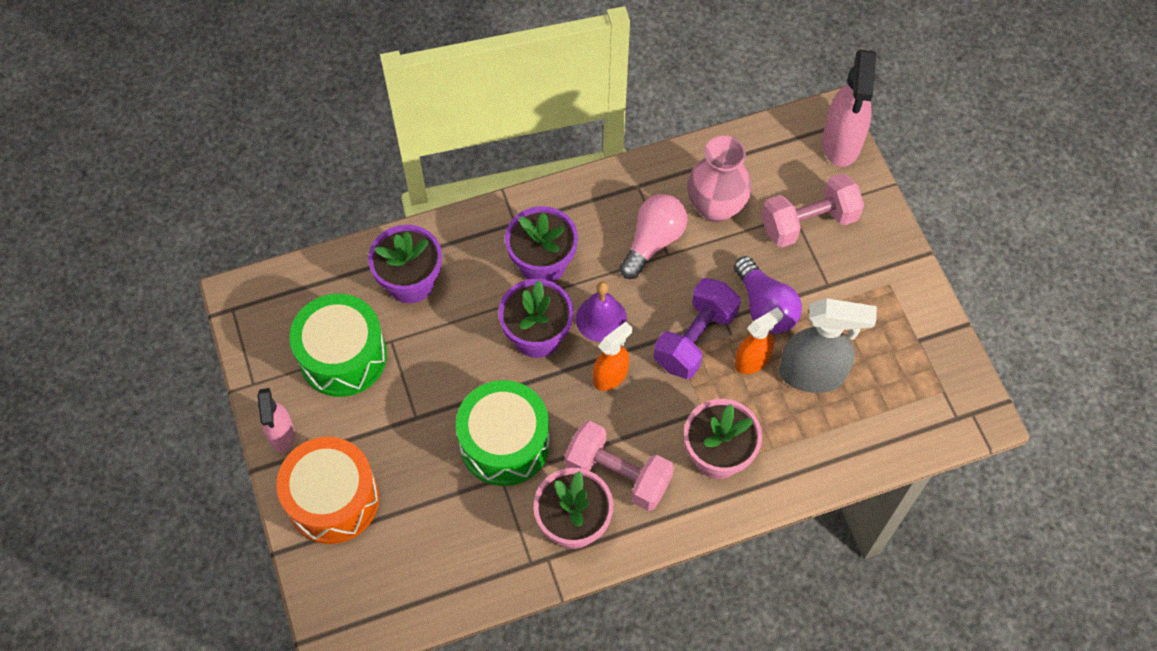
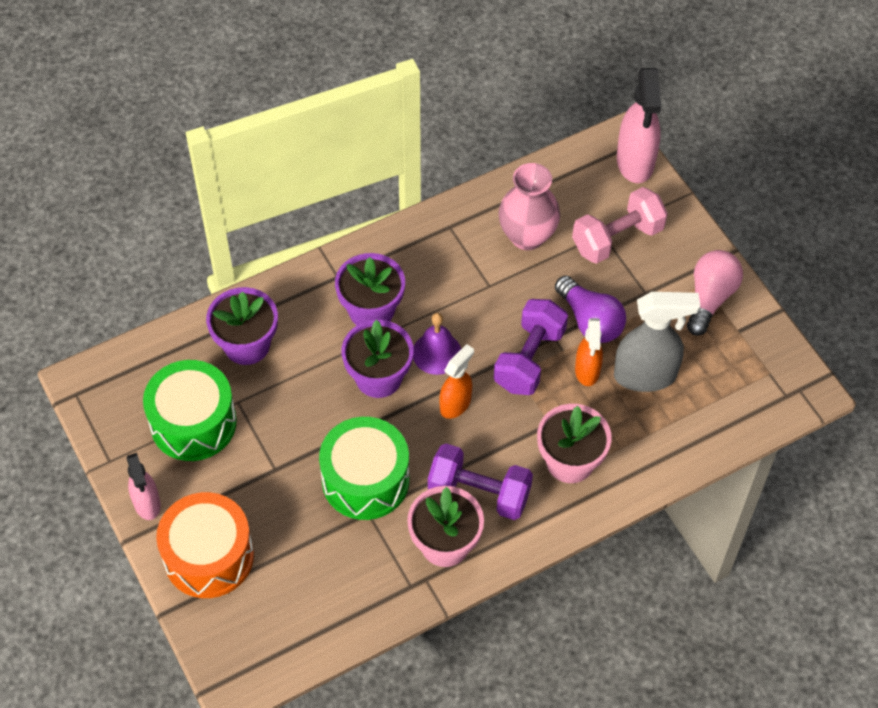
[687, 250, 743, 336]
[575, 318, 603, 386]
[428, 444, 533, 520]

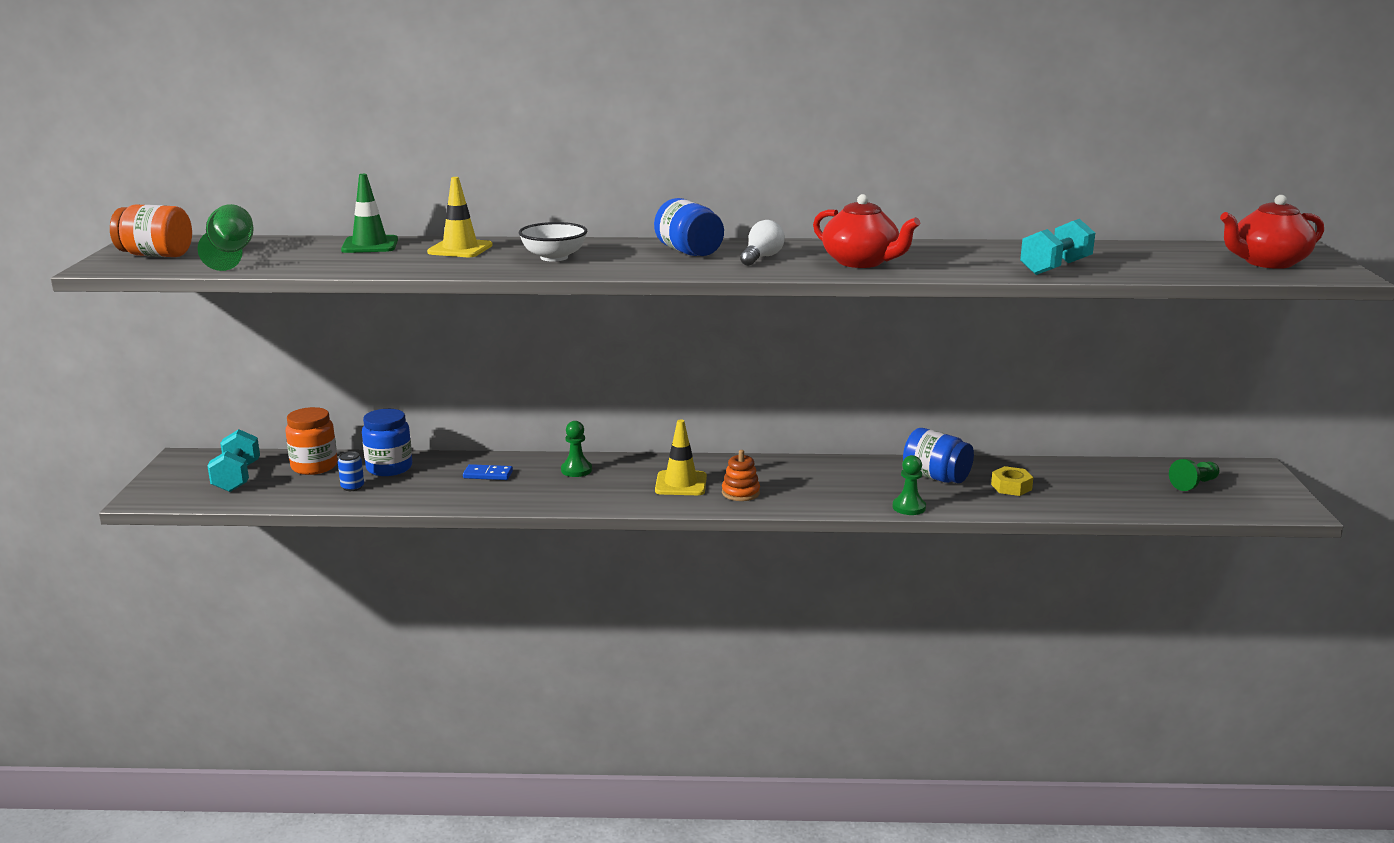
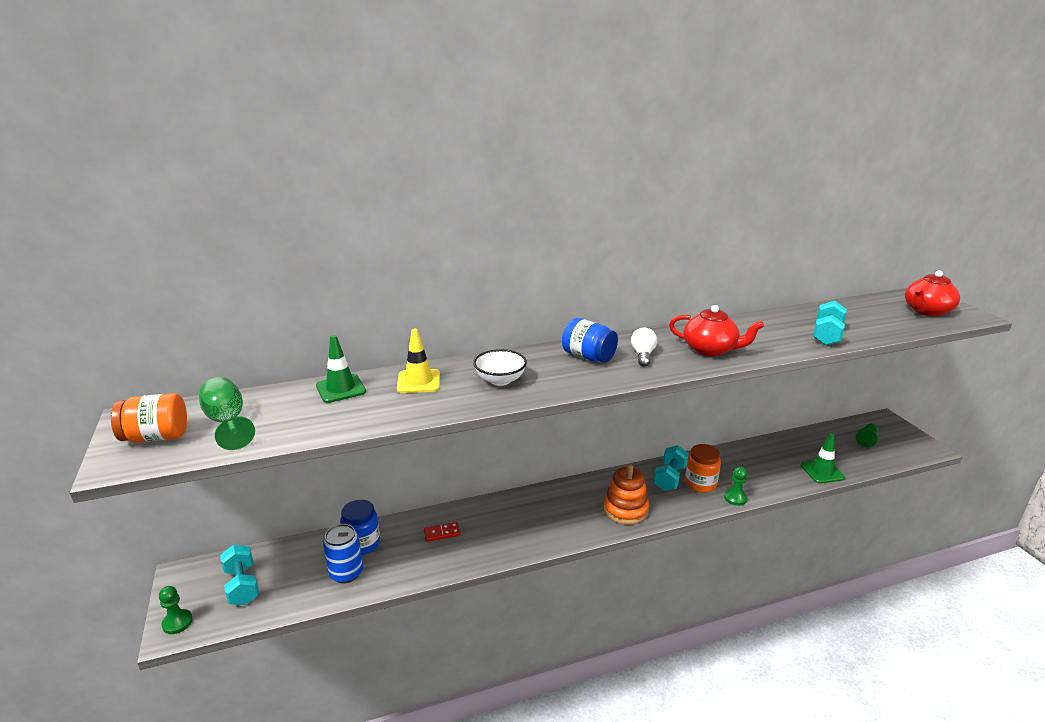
[685, 444, 721, 493]
[655, 420, 707, 495] (first image)
[159, 586, 193, 634]
[903, 428, 974, 483] (first image)
[603, 464, 649, 525]
[323, 524, 363, 583]
[424, 522, 461, 542]
[991, 466, 1033, 496] (first image)
[801, 433, 845, 483]
[653, 445, 689, 491]

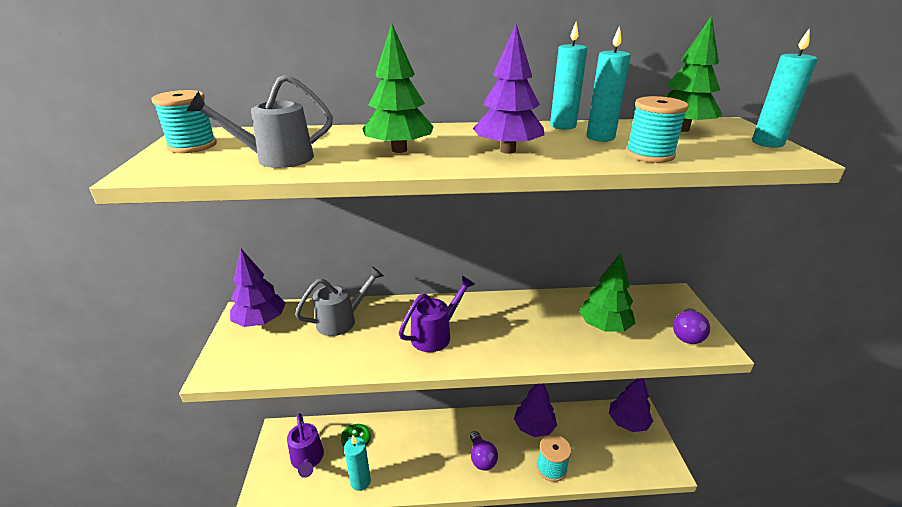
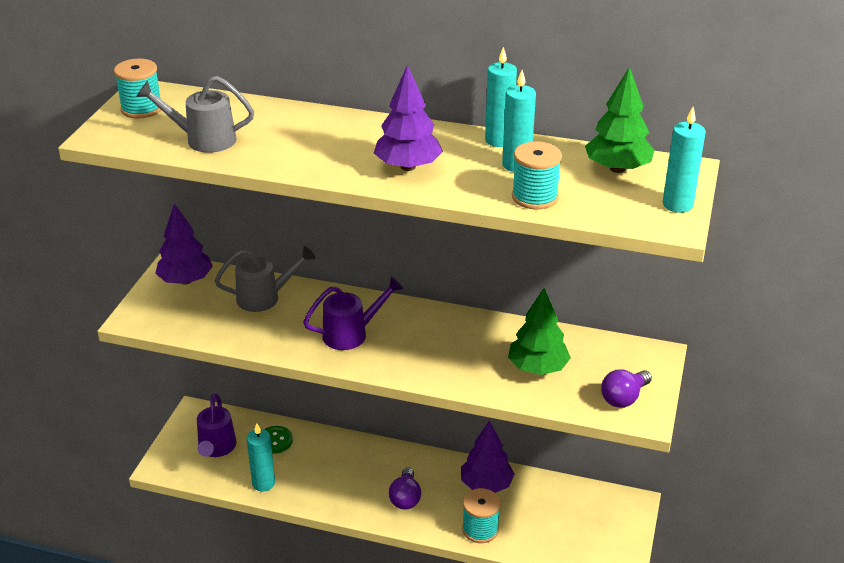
[362, 24, 434, 153] (first image)
[609, 378, 653, 432] (first image)

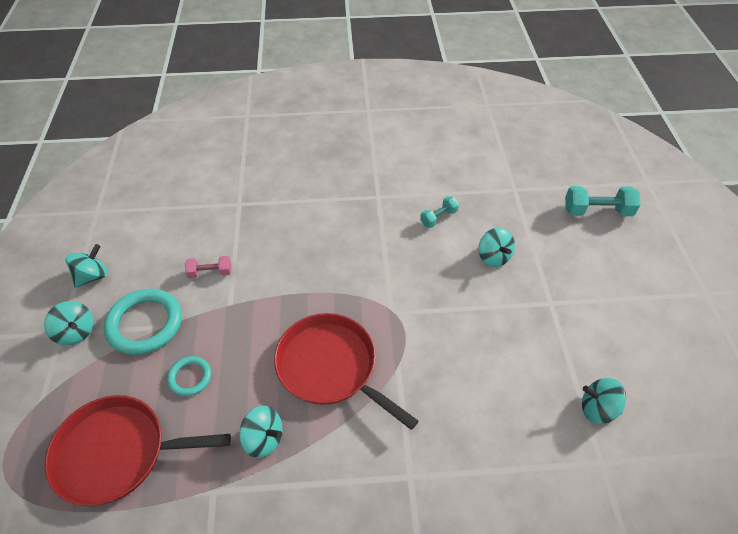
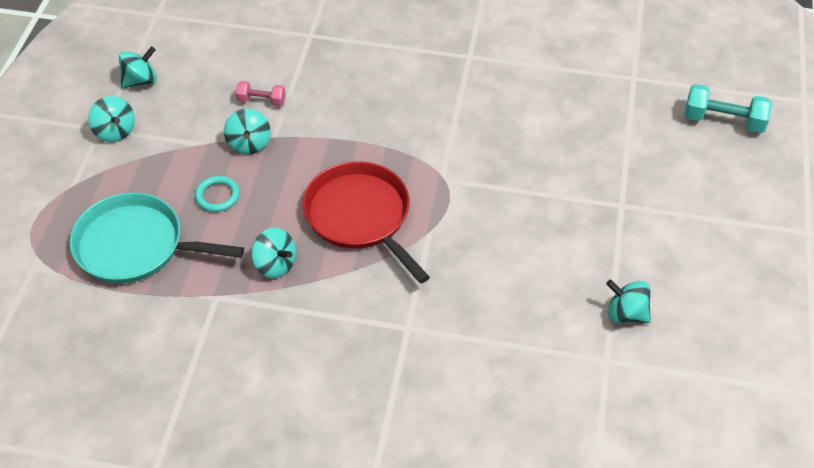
[420, 196, 459, 228] (first image)
[224, 109, 271, 154]
[104, 289, 182, 355] (first image)
[70, 192, 244, 283]

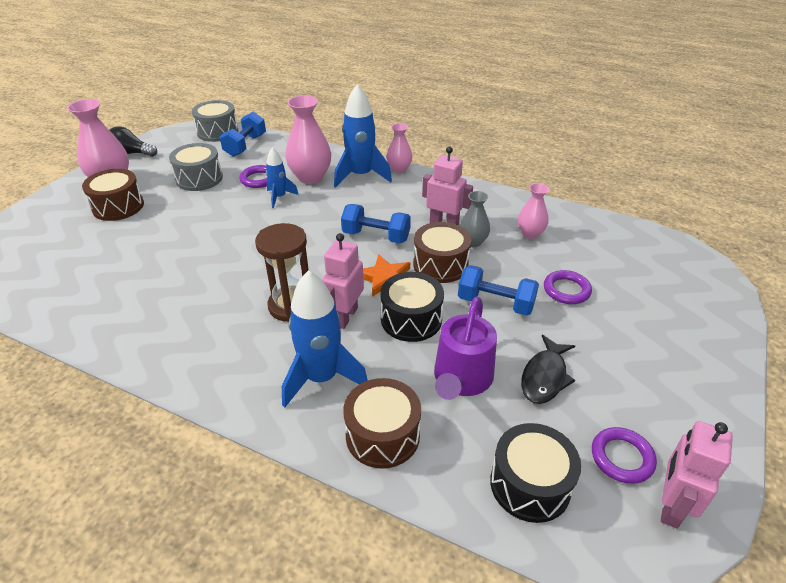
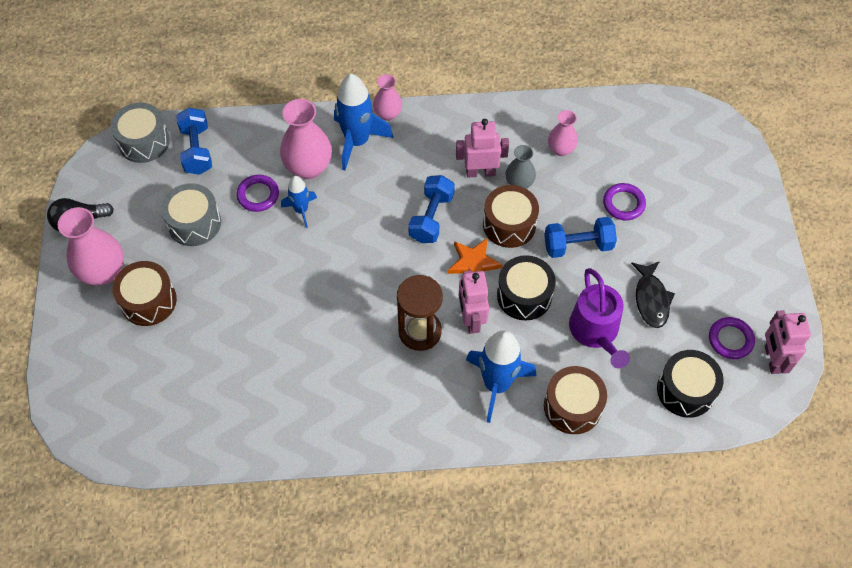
[408, 175, 455, 243]

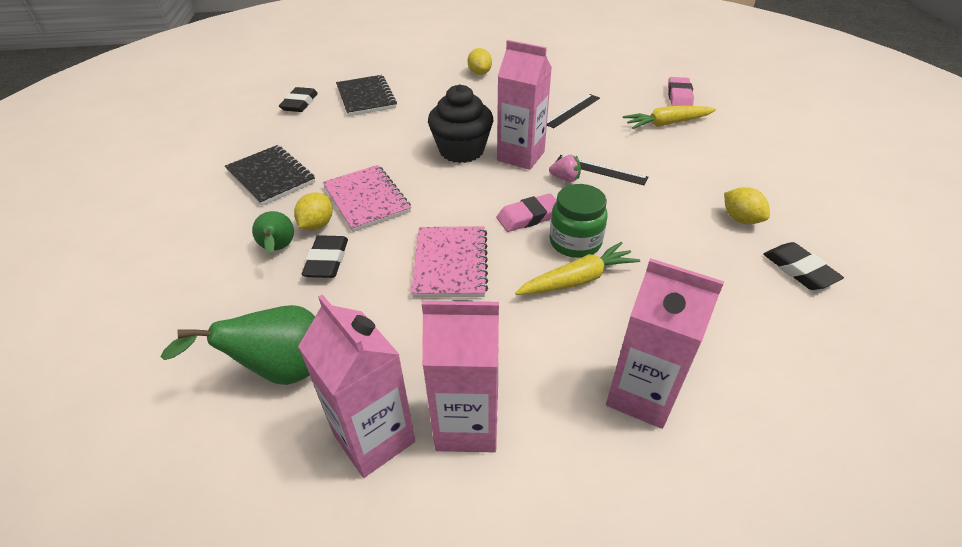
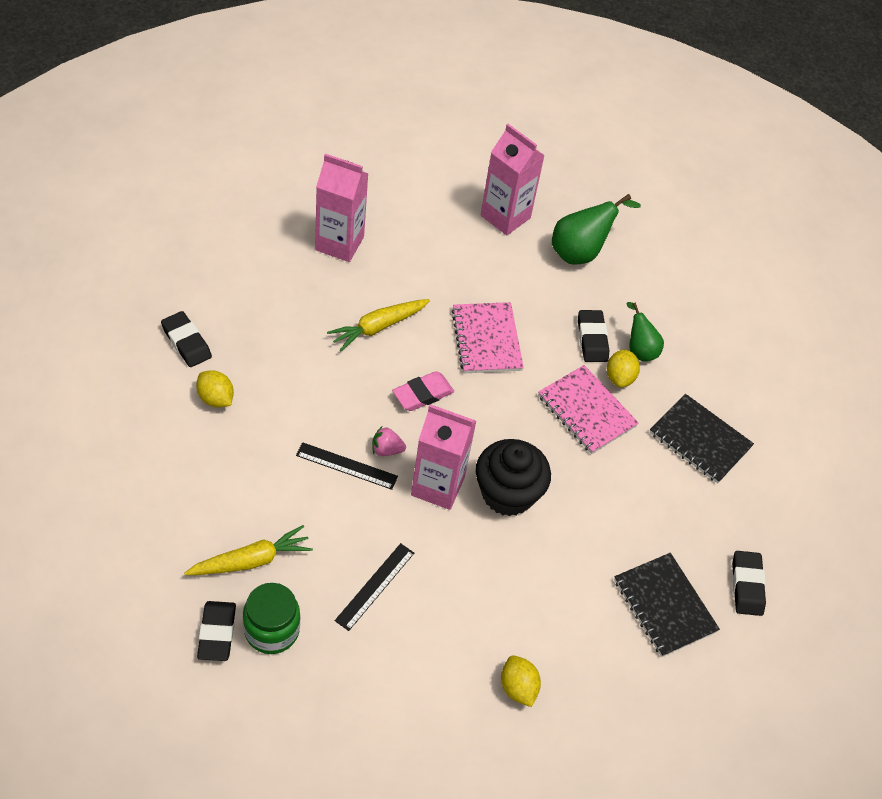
[197, 601, 236, 661]
[243, 583, 300, 654]
[422, 300, 499, 452] (first image)

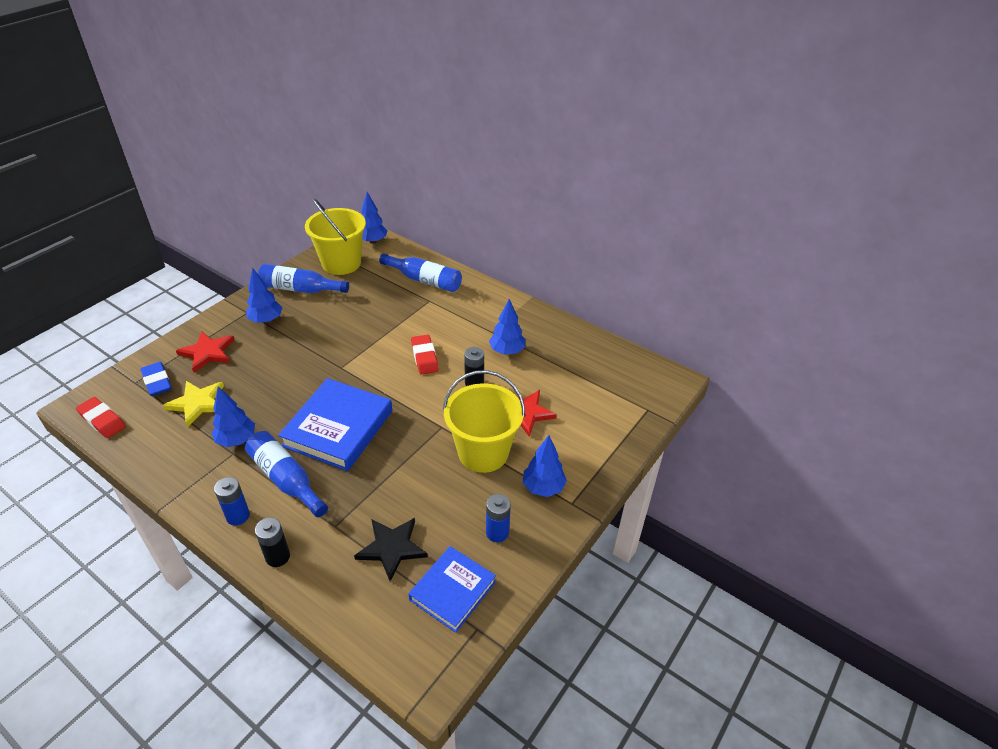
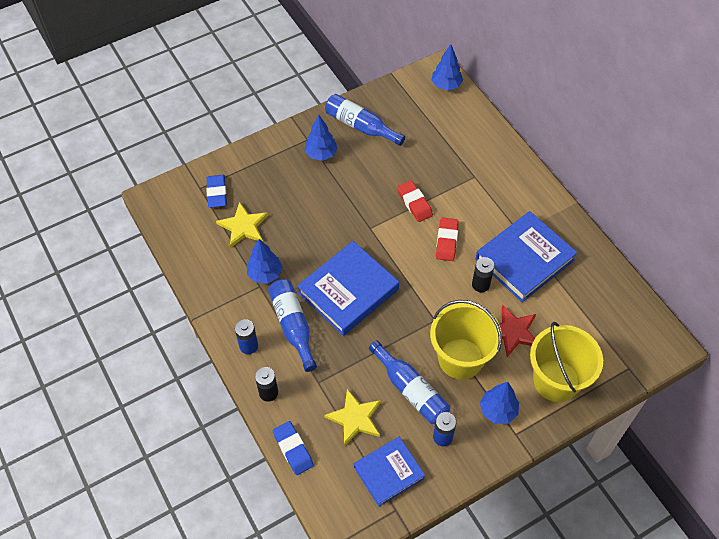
[530, 322, 603, 402]
[369, 340, 450, 424]
[476, 211, 577, 302]
[176, 331, 235, 372] (first image)
[397, 180, 433, 222]
[324, 389, 381, 446]
[273, 421, 314, 475]

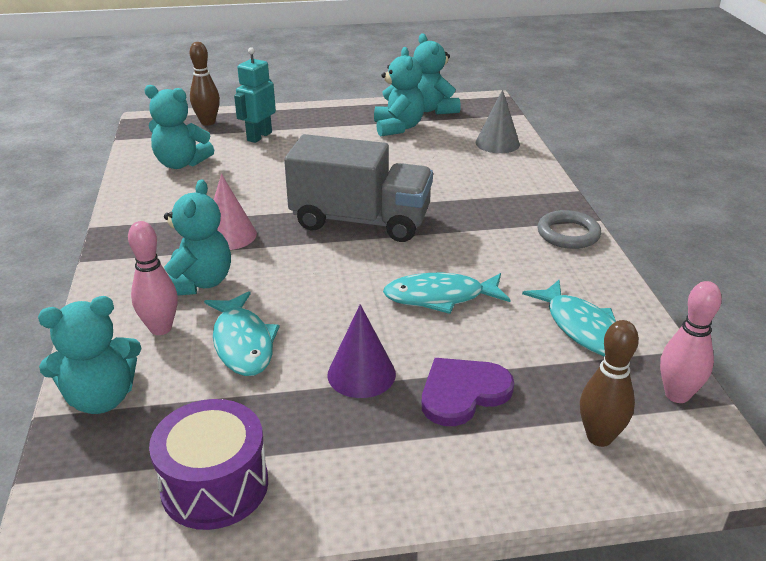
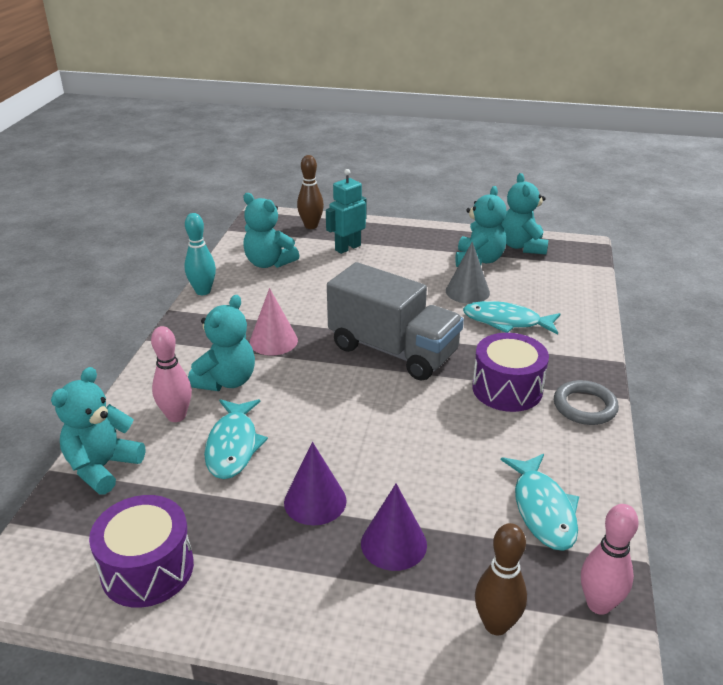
[446, 242, 490, 304]
[463, 301, 560, 335]
[51, 367, 145, 494]
[361, 483, 427, 571]
[184, 213, 216, 295]
[472, 333, 549, 412]

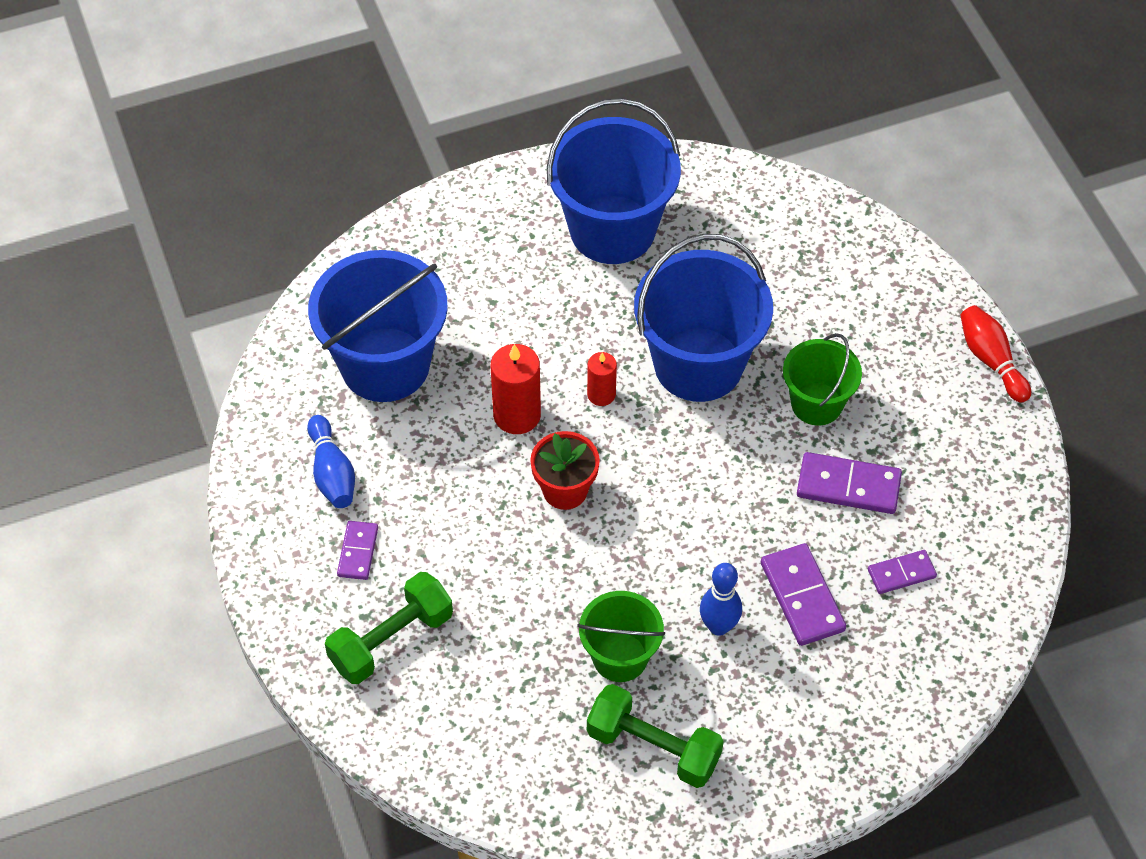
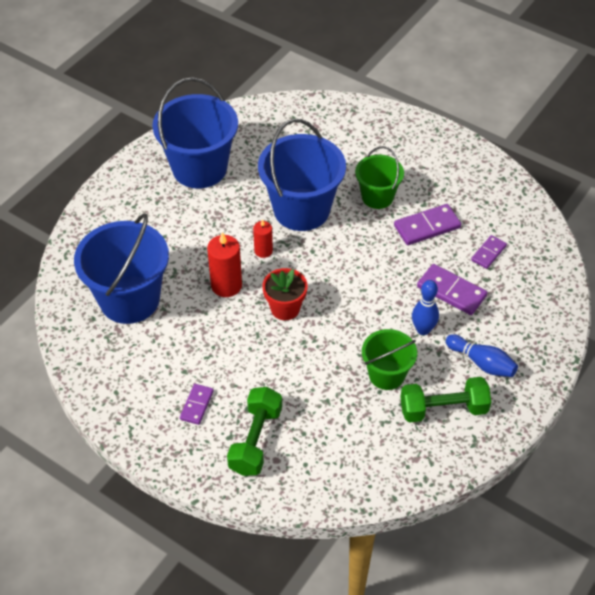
[960, 305, 1031, 403] (first image)
[446, 334, 518, 377]
[180, 384, 214, 425]

